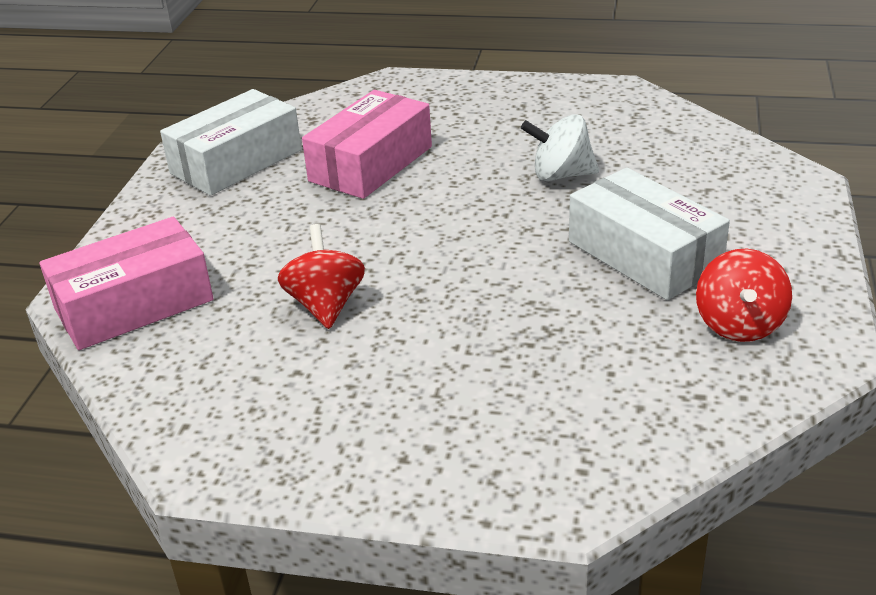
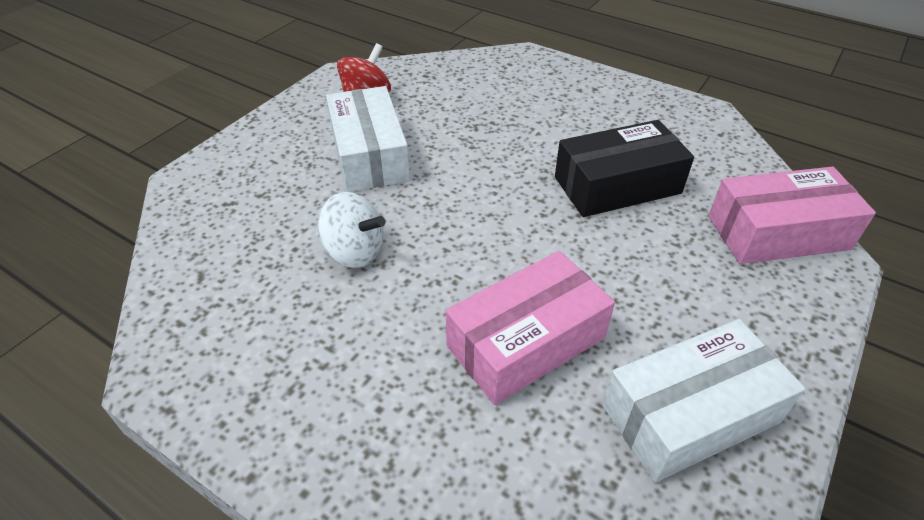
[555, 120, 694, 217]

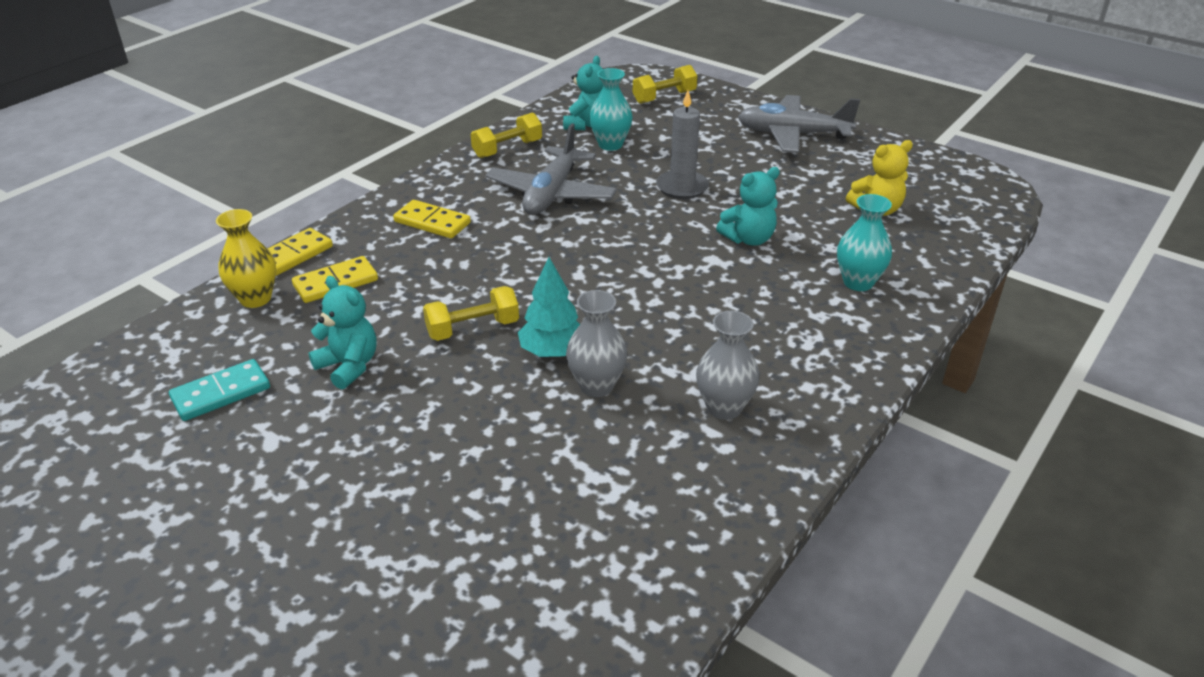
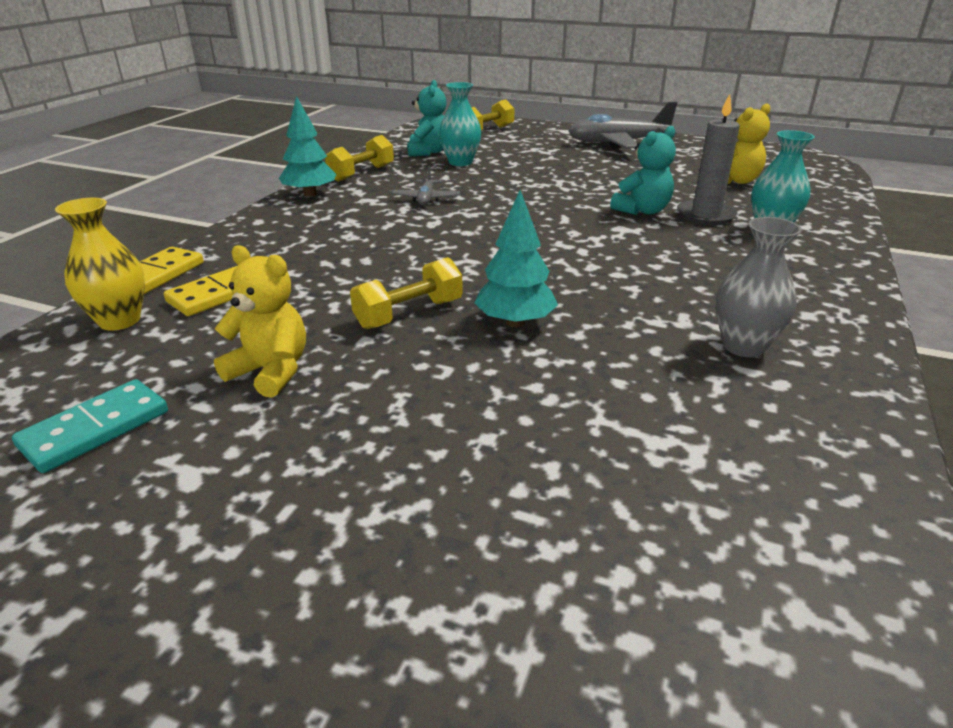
[677, 94, 740, 225]
[392, 166, 460, 205]
[393, 200, 471, 238] (first image)
[214, 245, 306, 398]
[566, 290, 627, 397] (first image)
[279, 96, 336, 197]

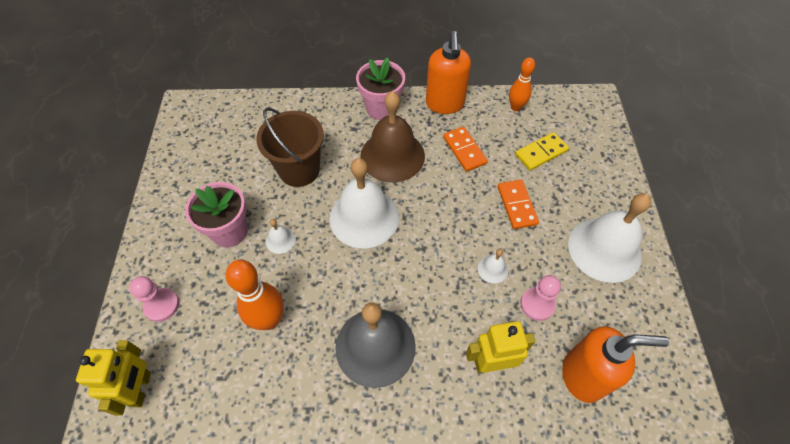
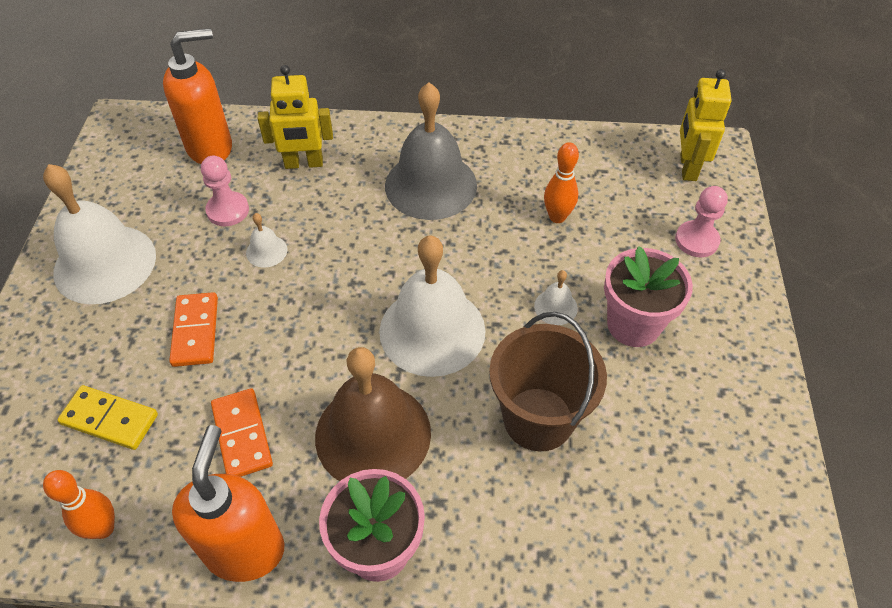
[57, 385, 158, 450]
[544, 142, 579, 223]
[163, 28, 232, 164]

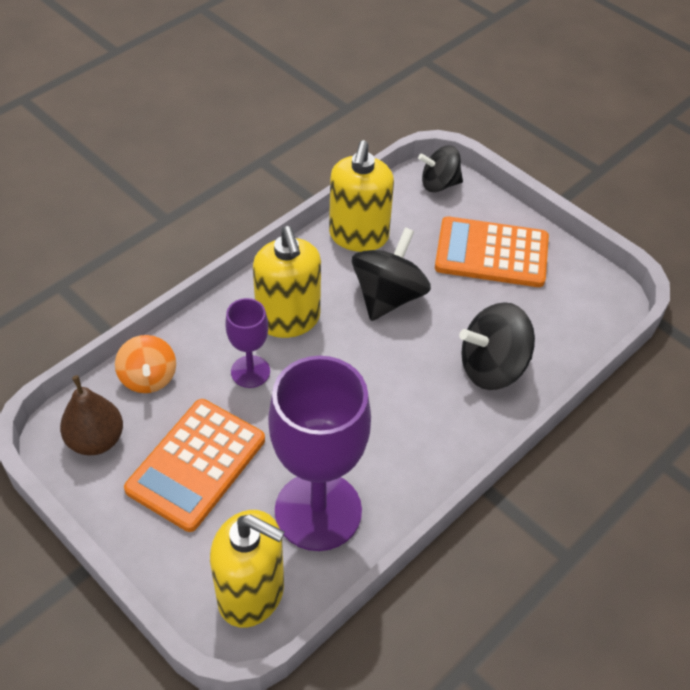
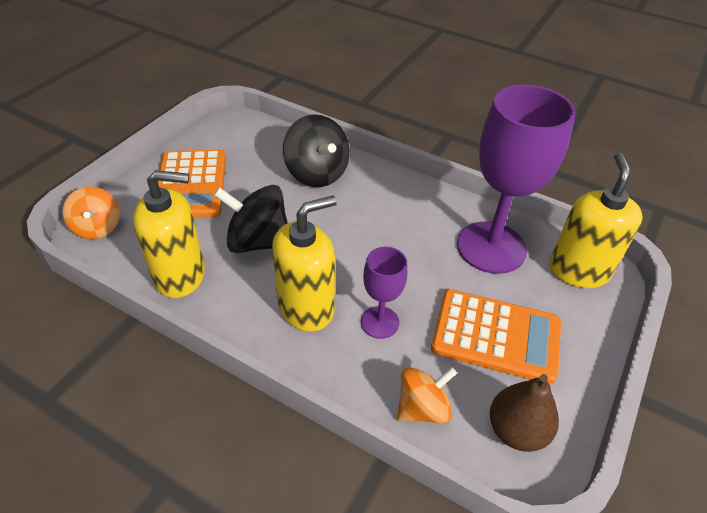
[62, 187, 120, 239]

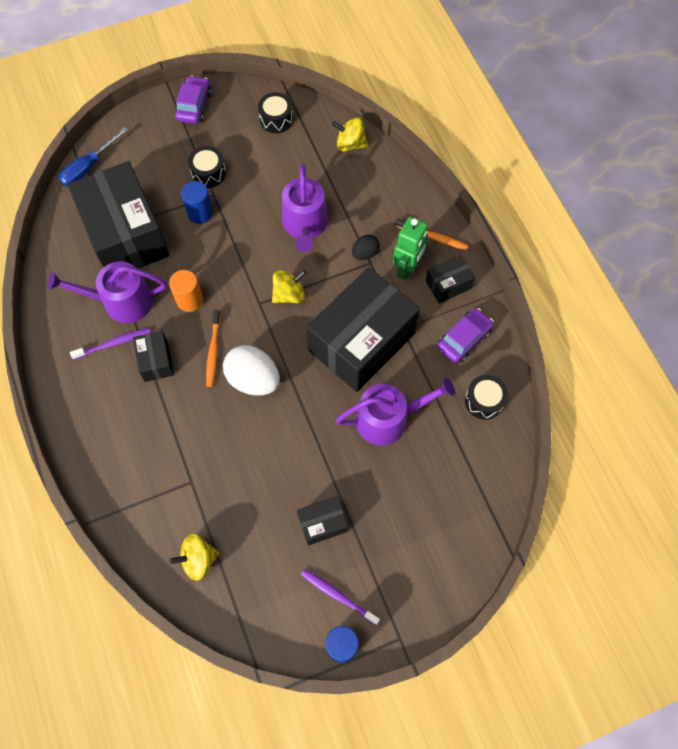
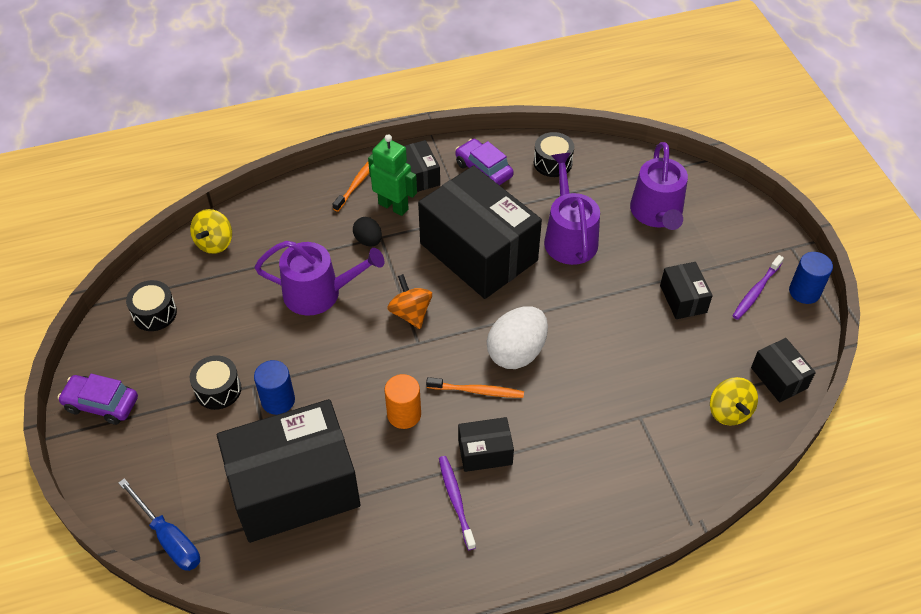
[630, 142, 688, 230]
[387, 274, 432, 329]
[751, 338, 816, 402]

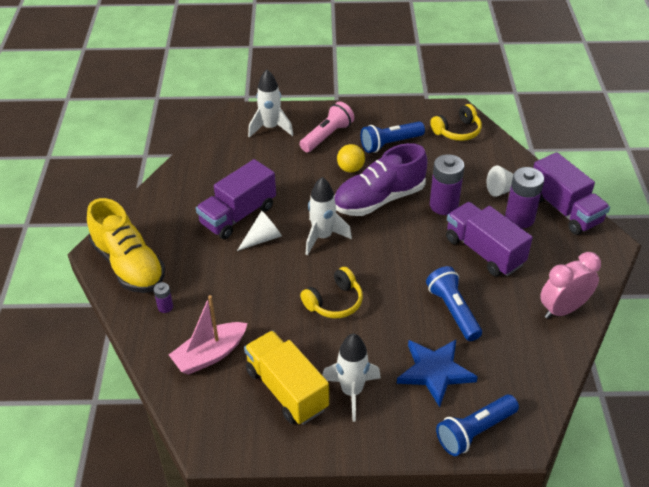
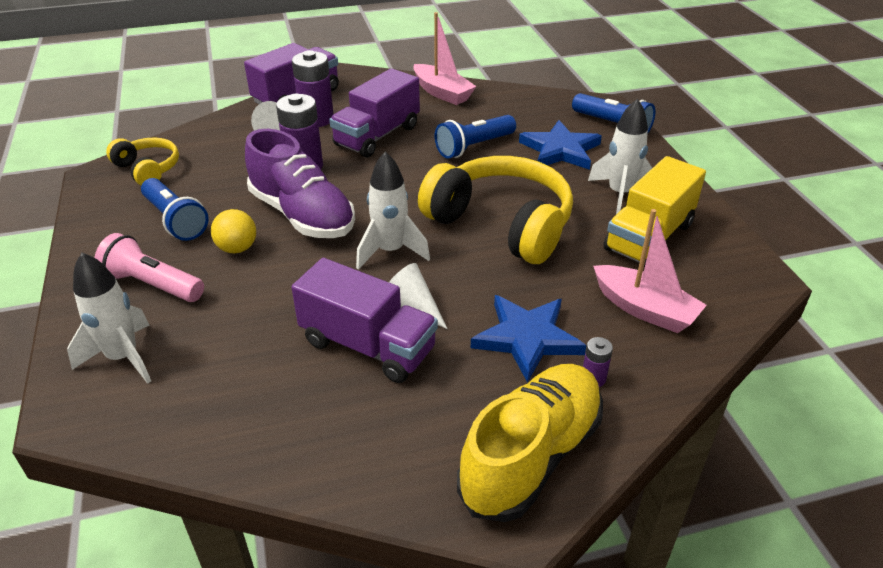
[413, 12, 477, 105]
[418, 156, 573, 264]
[471, 295, 586, 383]

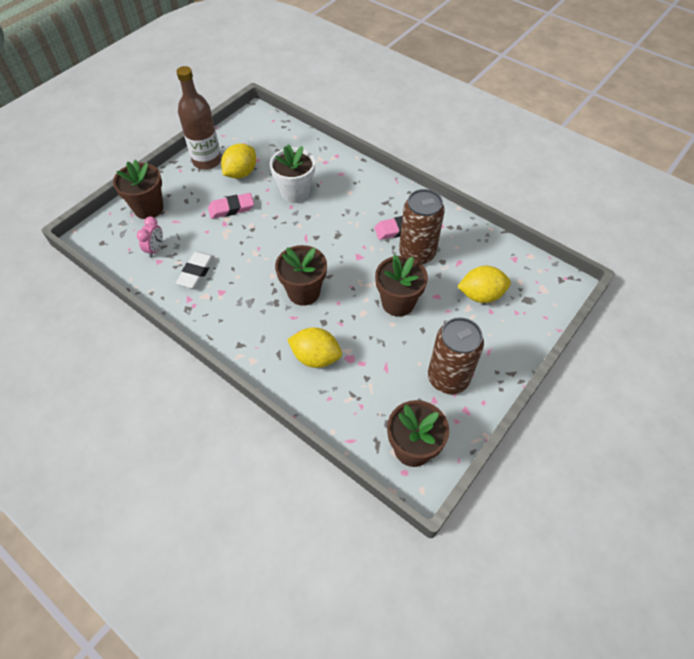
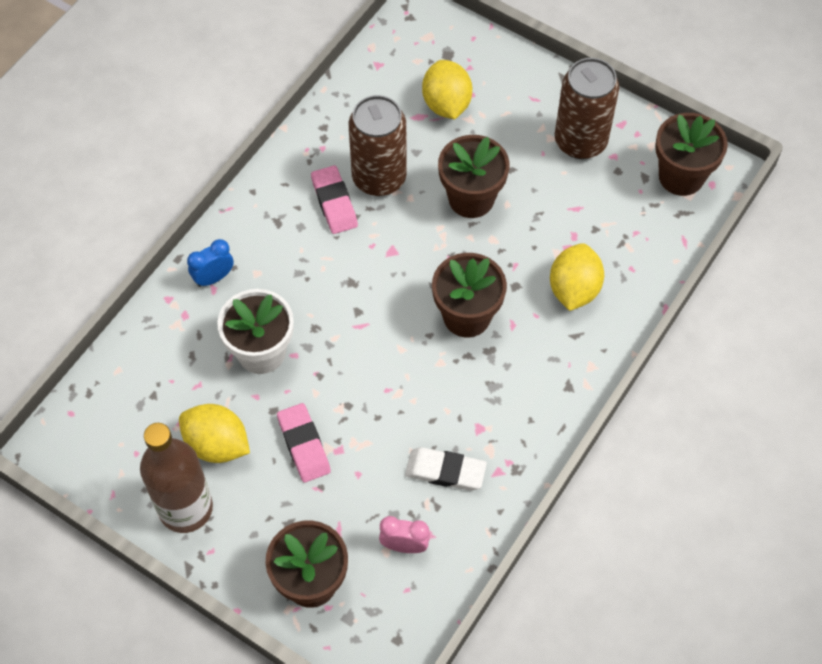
[187, 239, 234, 287]

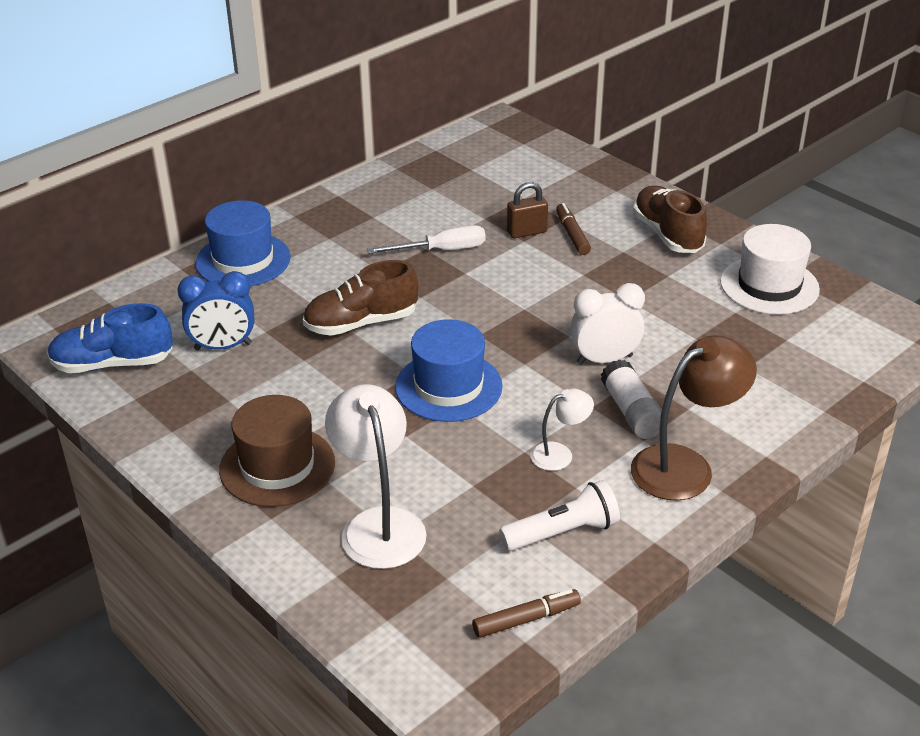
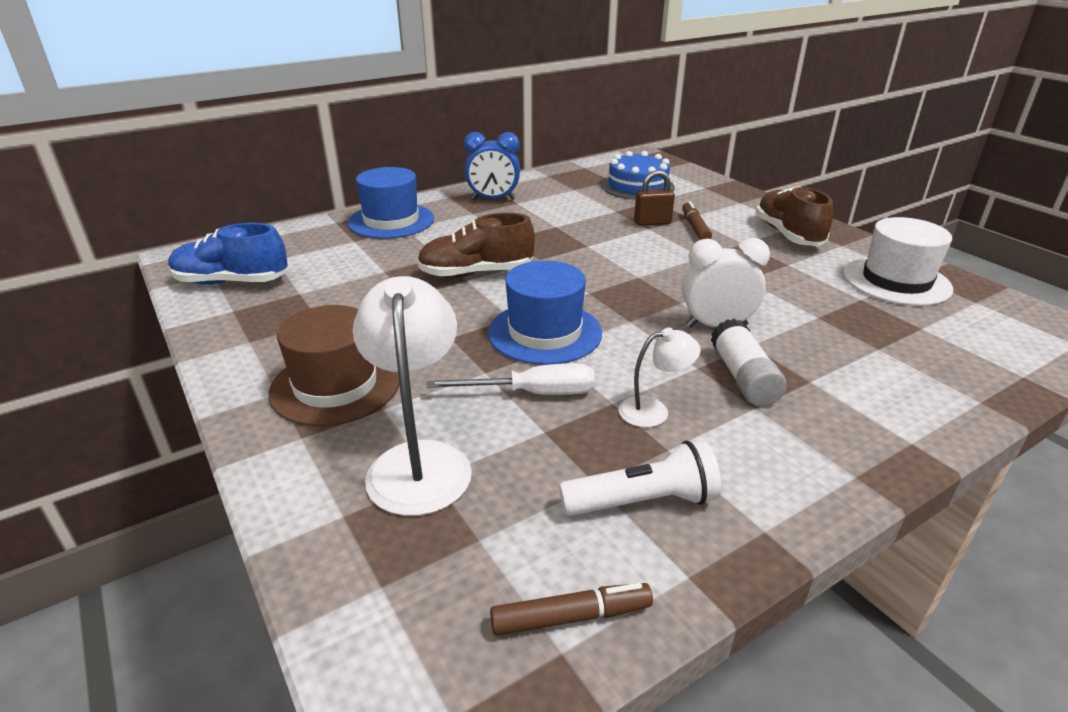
[426, 363, 595, 395]
[464, 132, 520, 200]
[631, 335, 757, 501] (first image)
[602, 151, 675, 200]

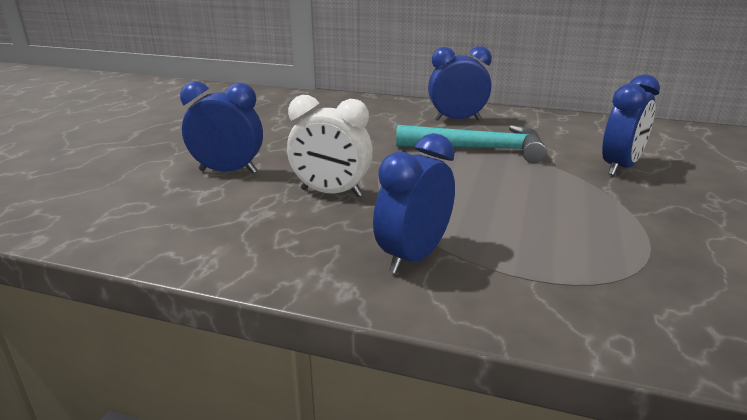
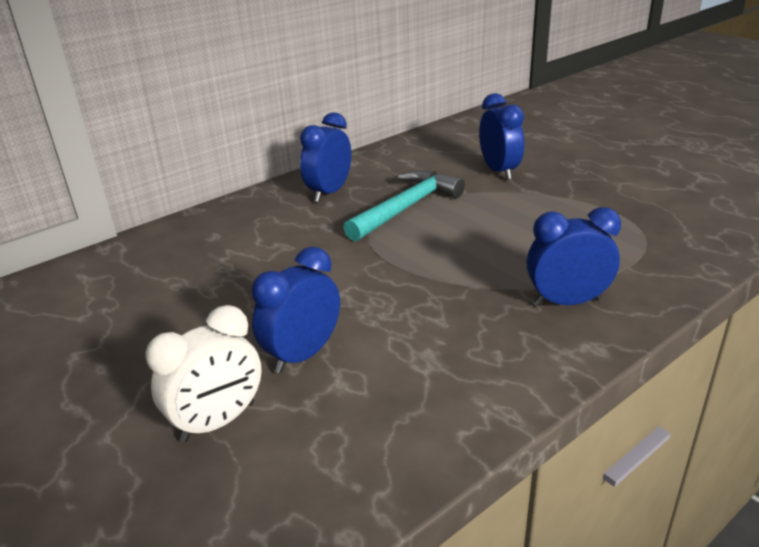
[146, 305, 262, 442]
[527, 207, 621, 306]

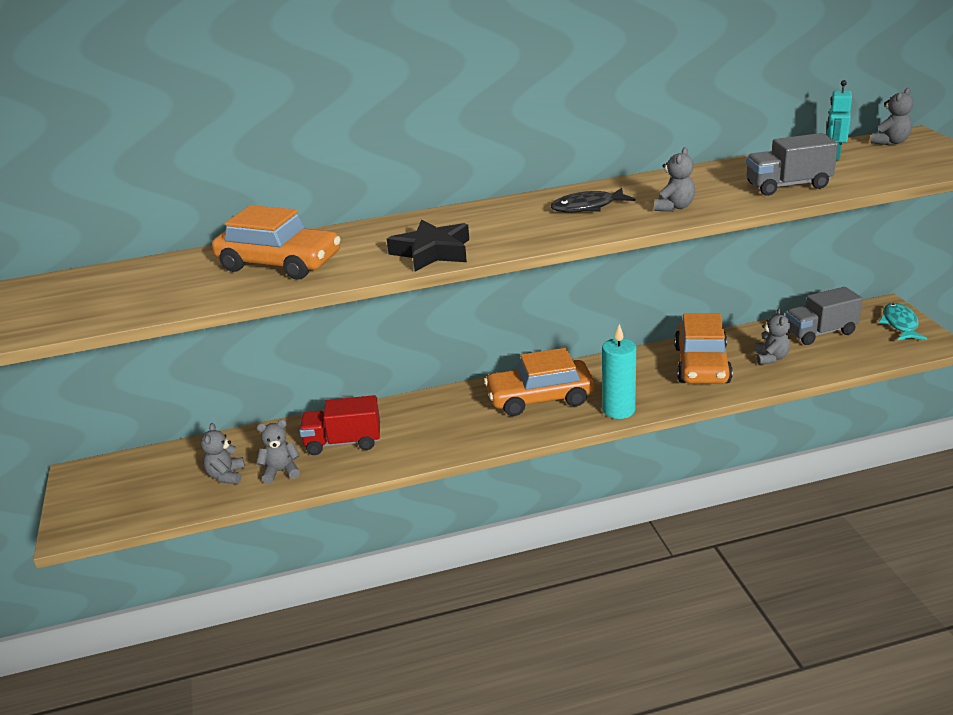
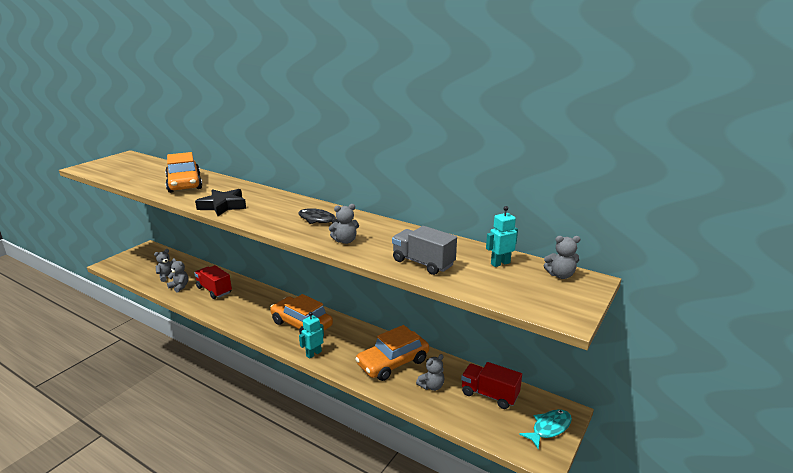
[461, 362, 522, 409]
[299, 312, 324, 359]

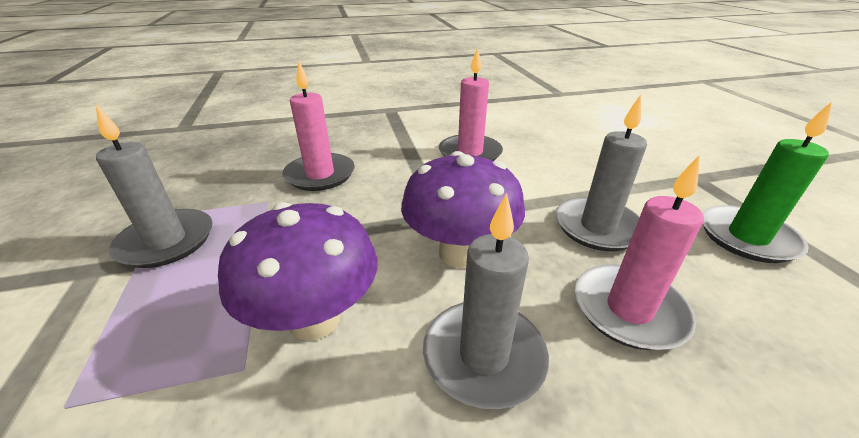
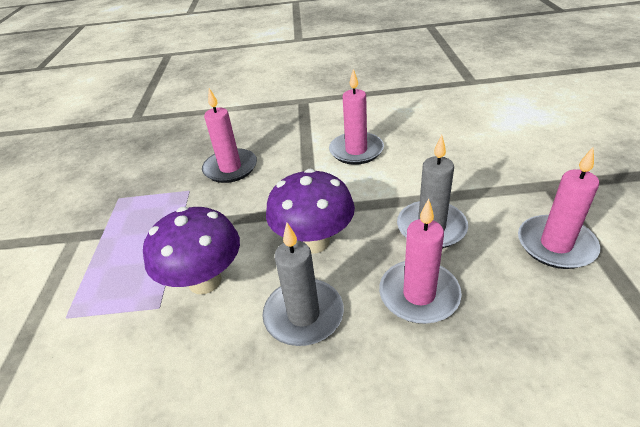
[518, 147, 600, 269]
[96, 105, 212, 268] (first image)

